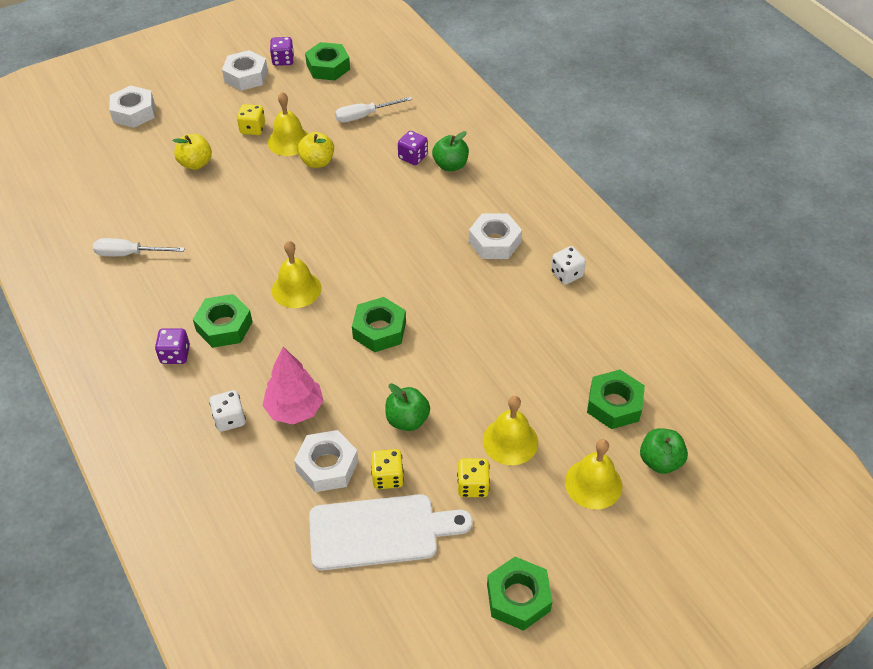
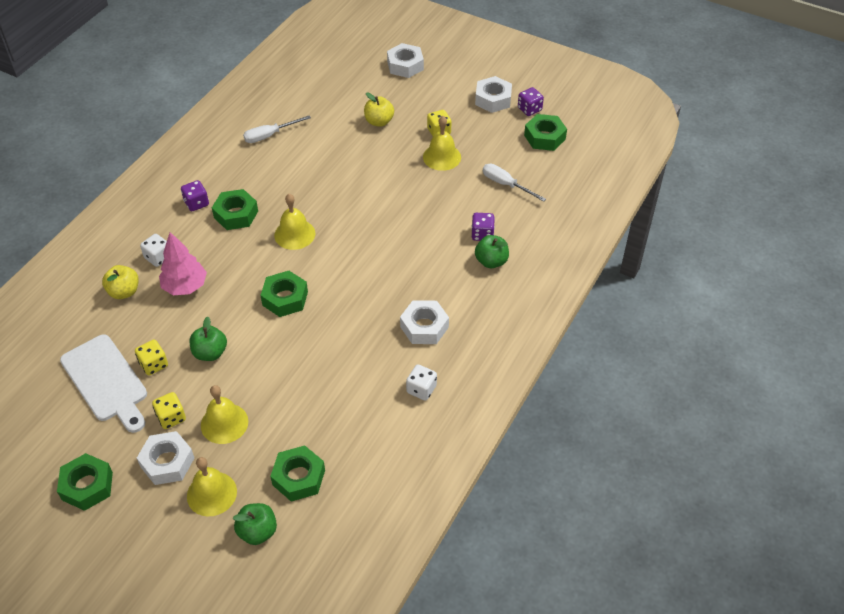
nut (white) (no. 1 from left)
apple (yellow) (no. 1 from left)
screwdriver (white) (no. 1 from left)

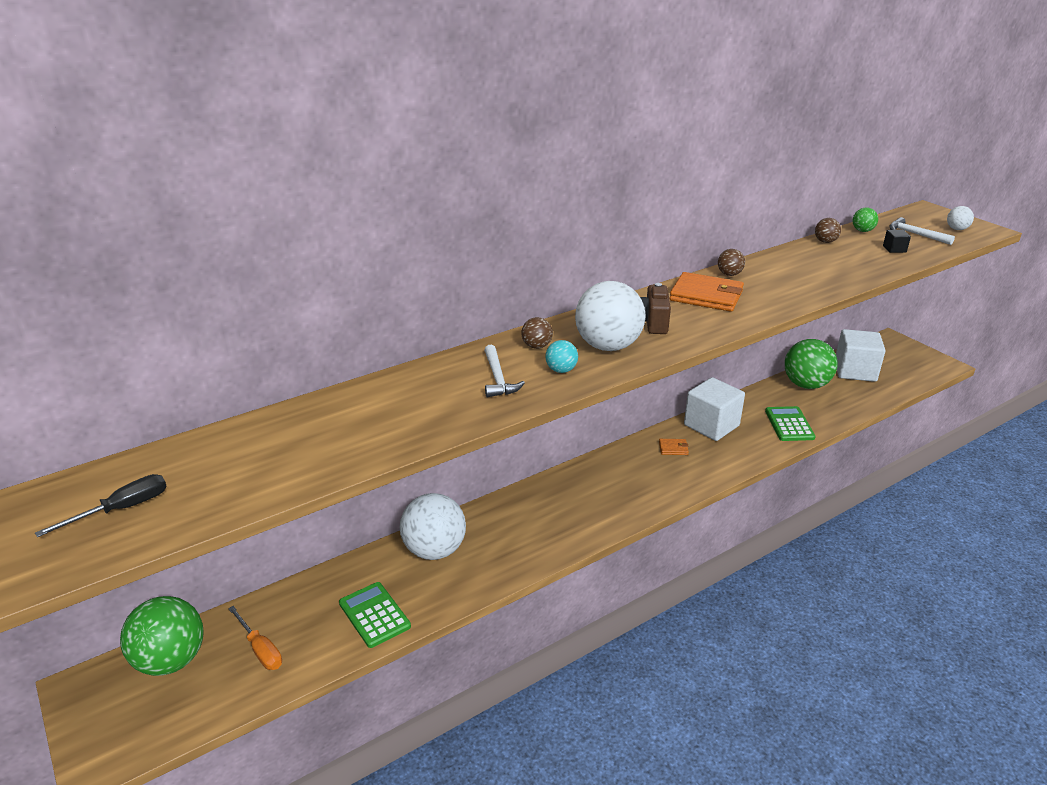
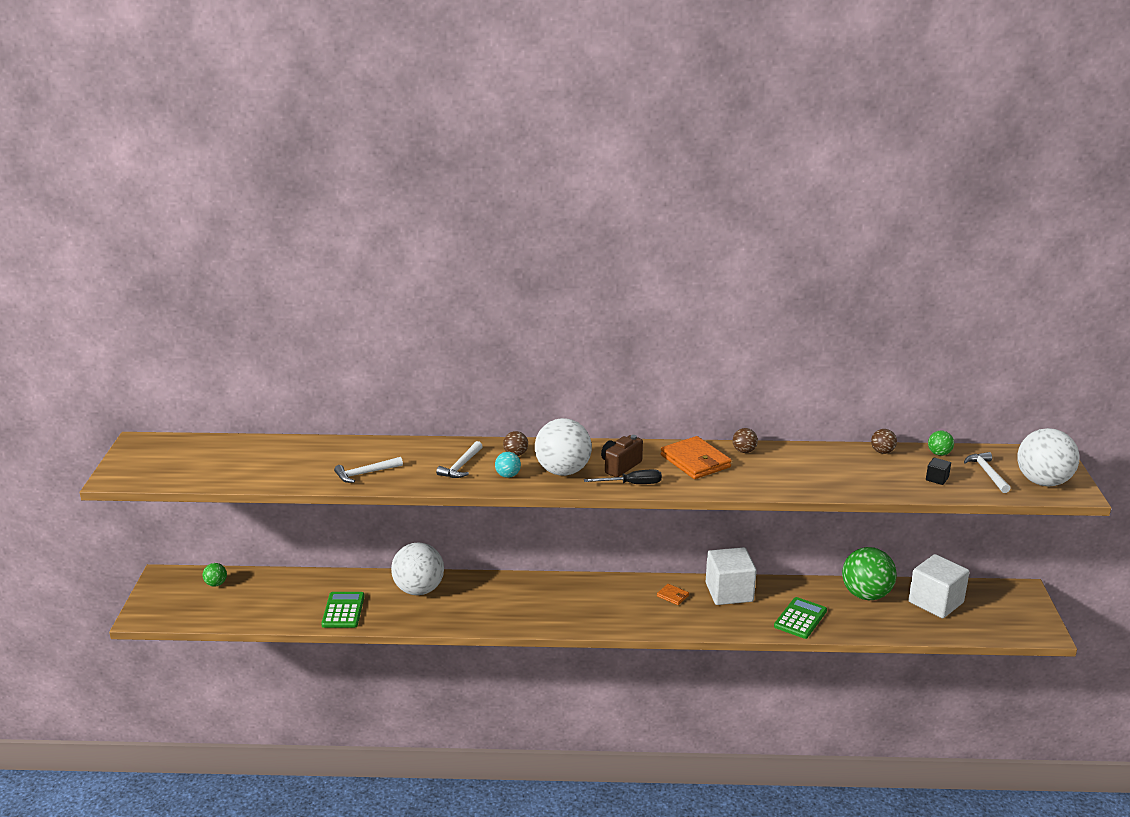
screwdriver (orange)
hammer (white) (no. 1 from left)
screwdriver (black)
ball (green) (no. 1 from left)
ball (white) (no. 3 from left)

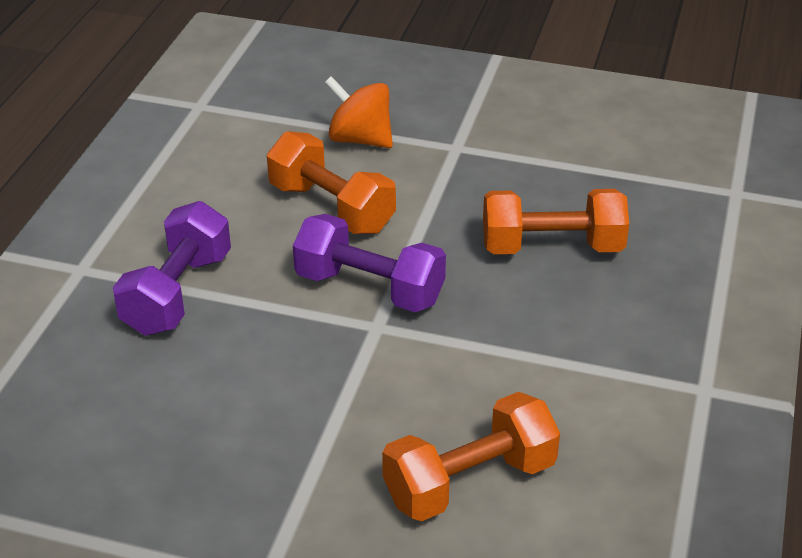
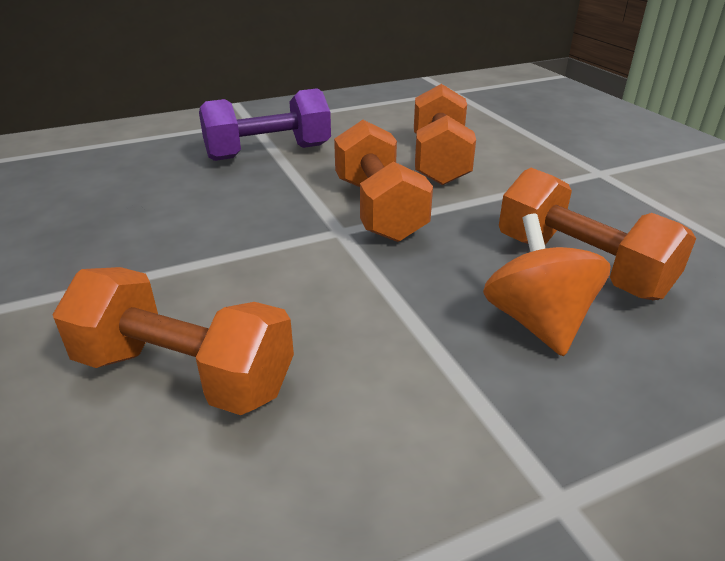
spinning top (orange)
dumbbell (orange) (no. 2 from left)

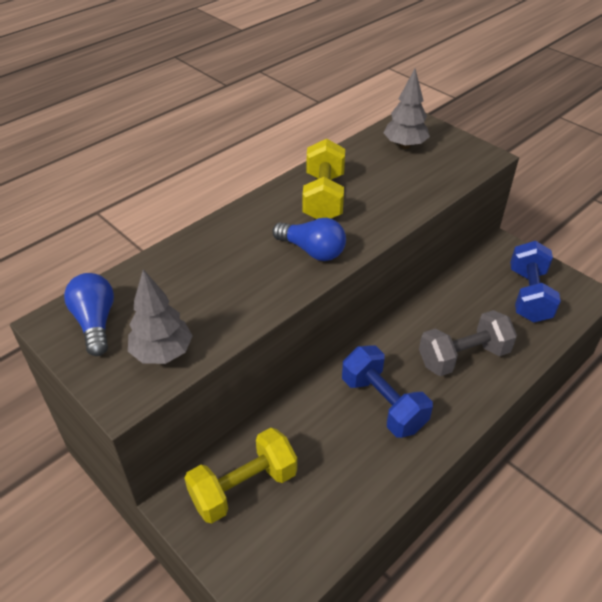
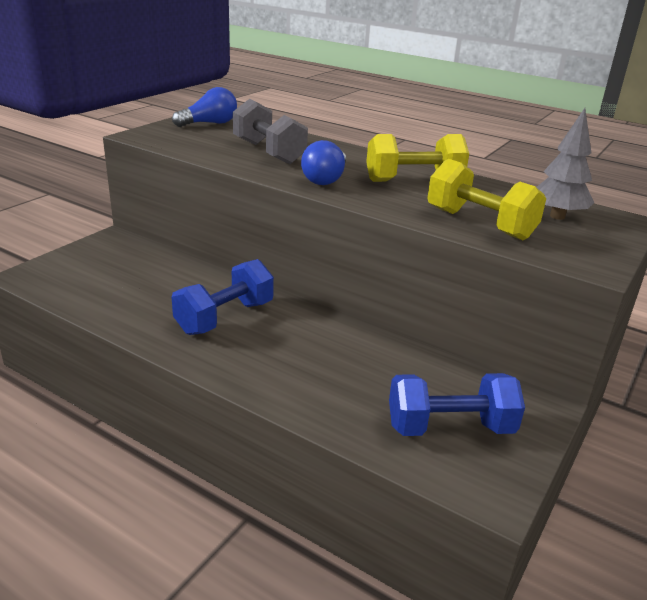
tree (grey) (no. 1 from left in the first image)
dumbbell (yellow) (no. 2 from left)
dumbbell (grey)

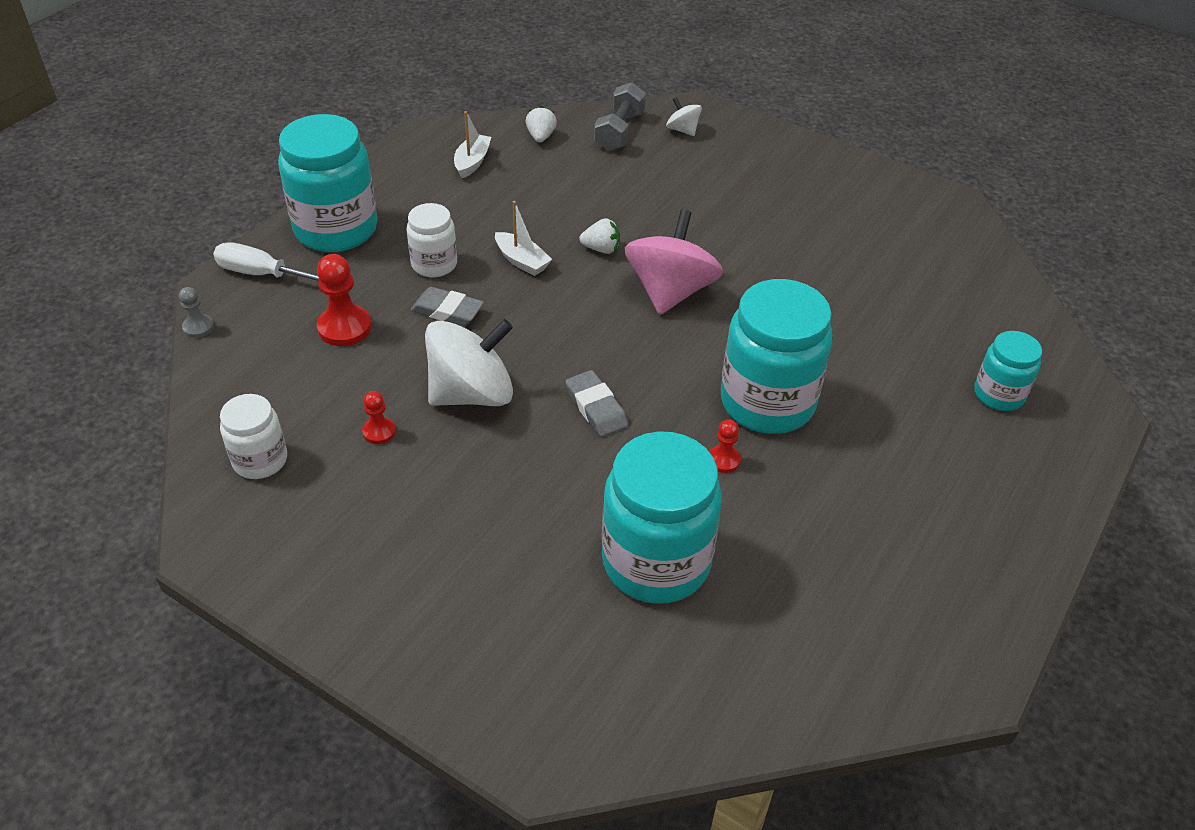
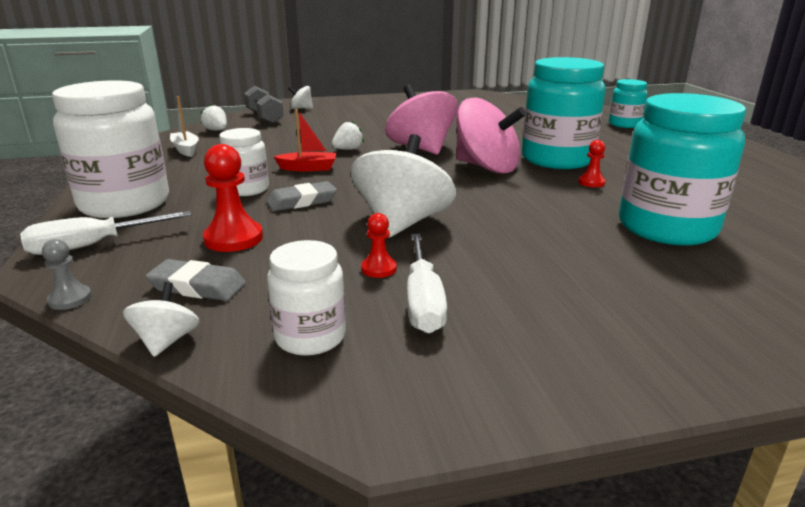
spinning top (white) (no. 1 from left)
screwdriver (white) (no. 2 from left)
spinning top (pink) (no. 2 from left)
eraser (grey) (no. 1 from left)
jar (white) (no. 1 from left)
boat (red)

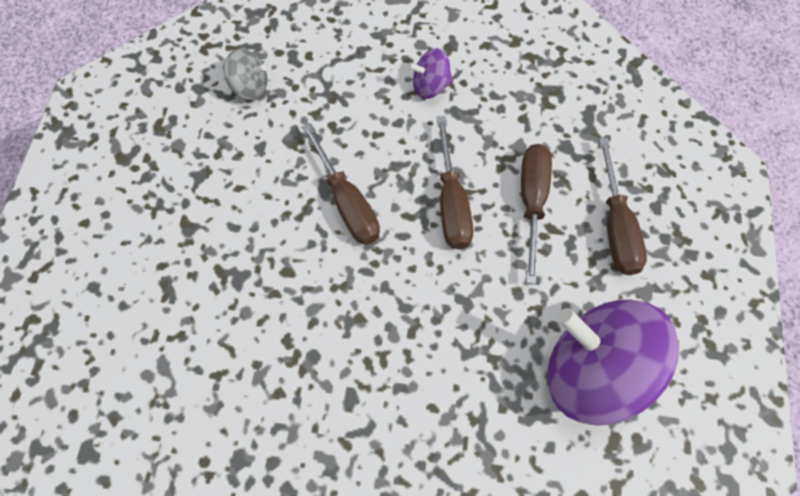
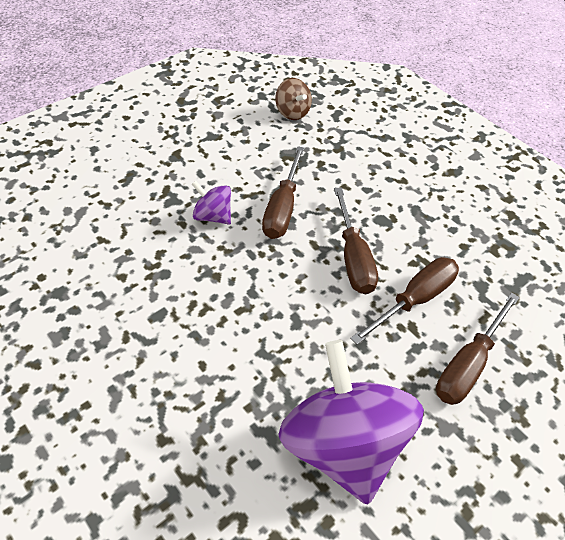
spinning top (purple) (no. 1 from left)
spinning top (brown)
screwdriver (brown) (no. 2 from left)

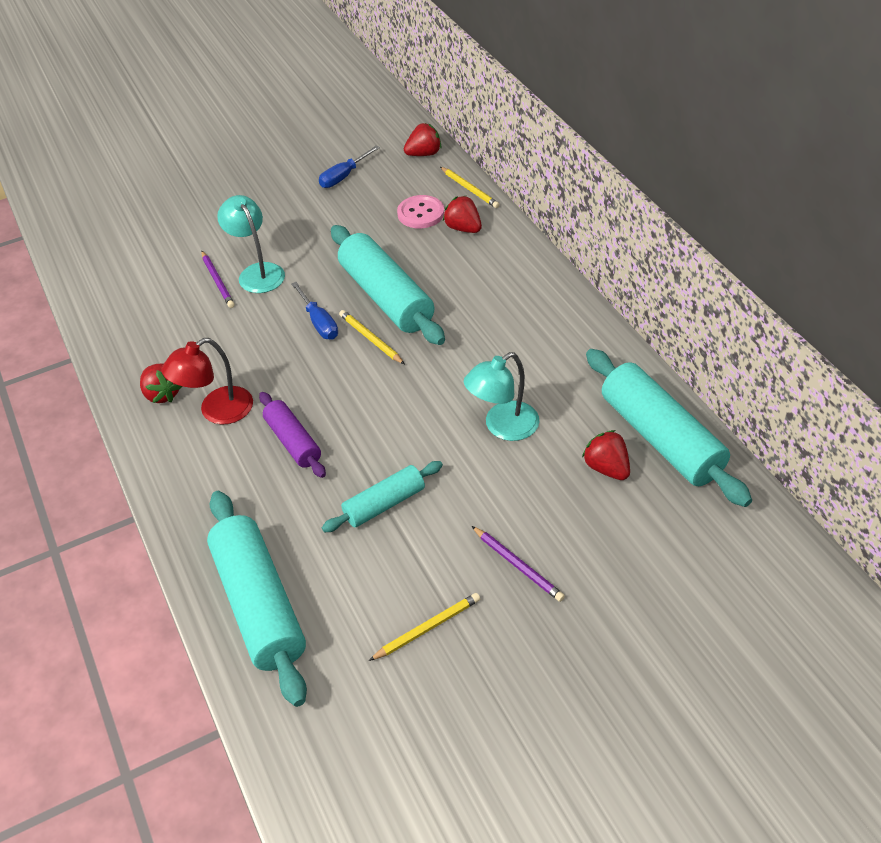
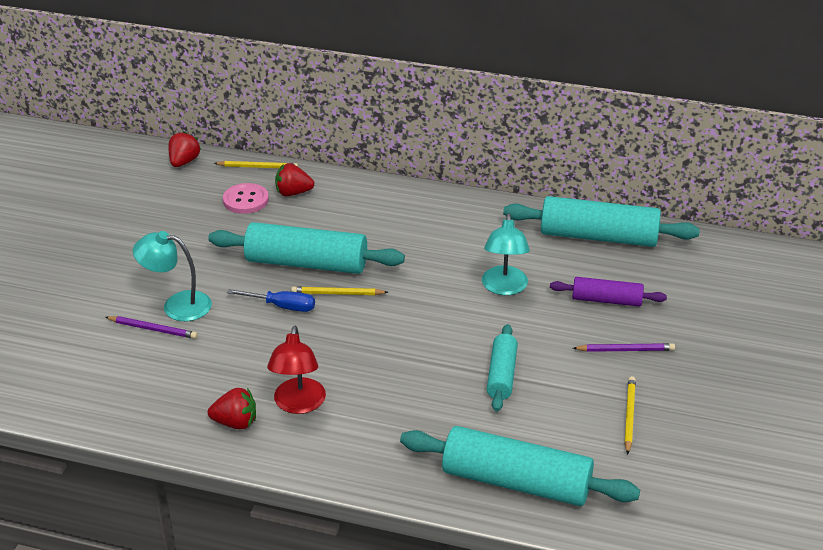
screwdriver (blue) (no. 2 from left in the first image)
strawberry (red) (no. 4 from left in the first image)
rolling pin (purple)

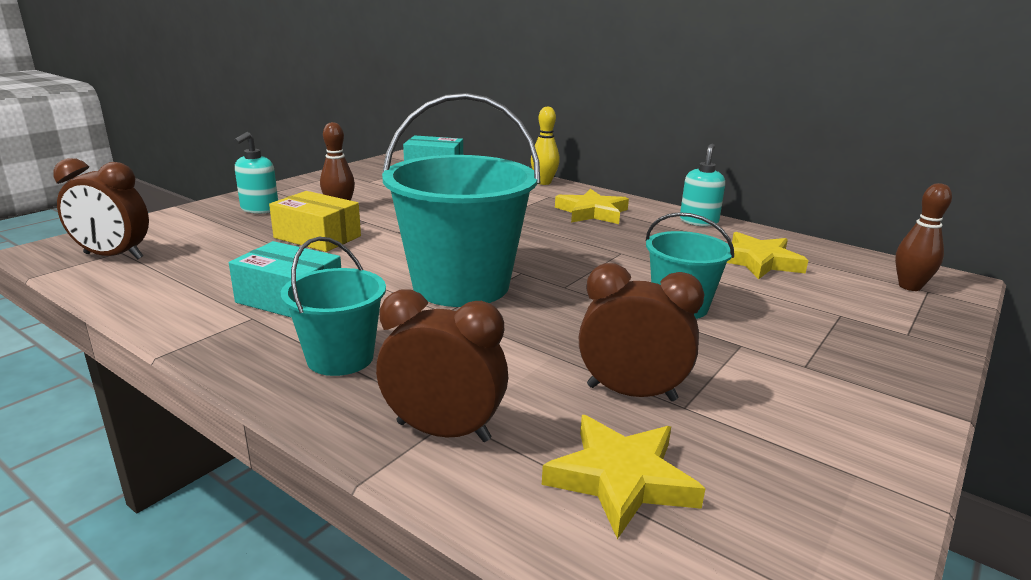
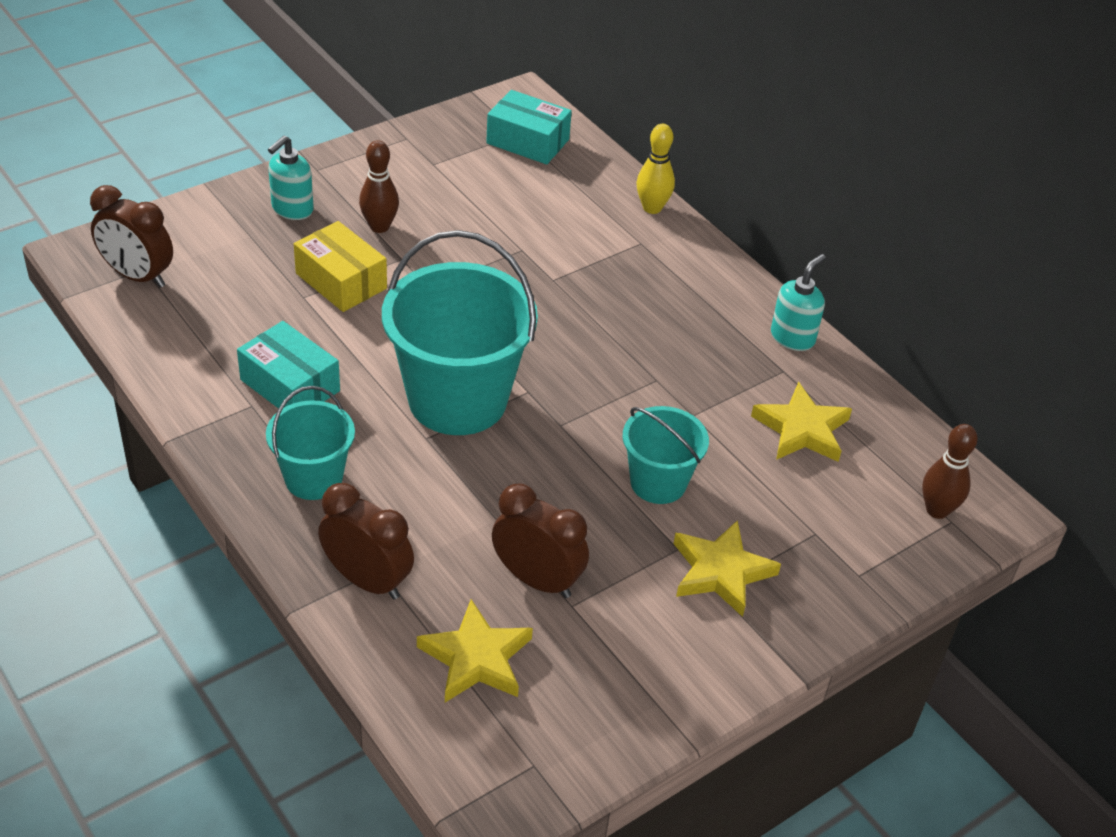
star (yellow) (no. 2 from left)

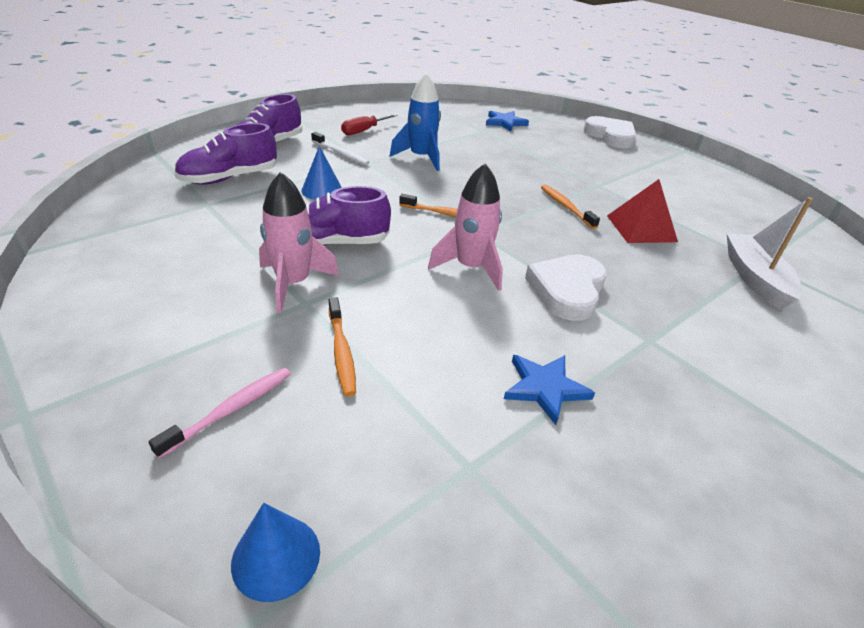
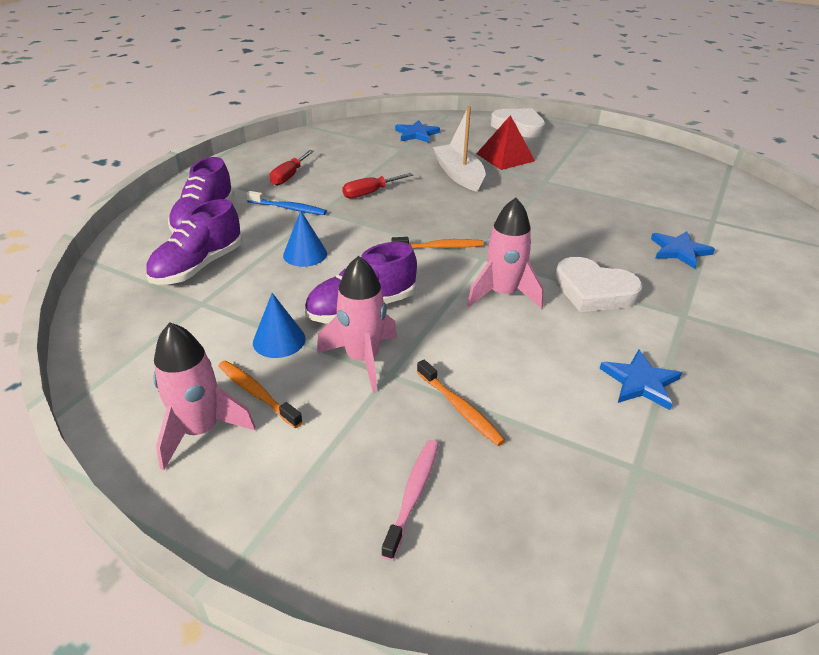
rocket (pink) (no. 1 from left)
star (blue) (no. 3 from left)
cone (blue) (no. 1 from left)
toothbrush (orange) (no. 1 from left)
pyramid (red)
boat (white)
screwdriver (red) (no. 2 from left)
toothbrush (blue)
heart (white) (no. 2 from left)

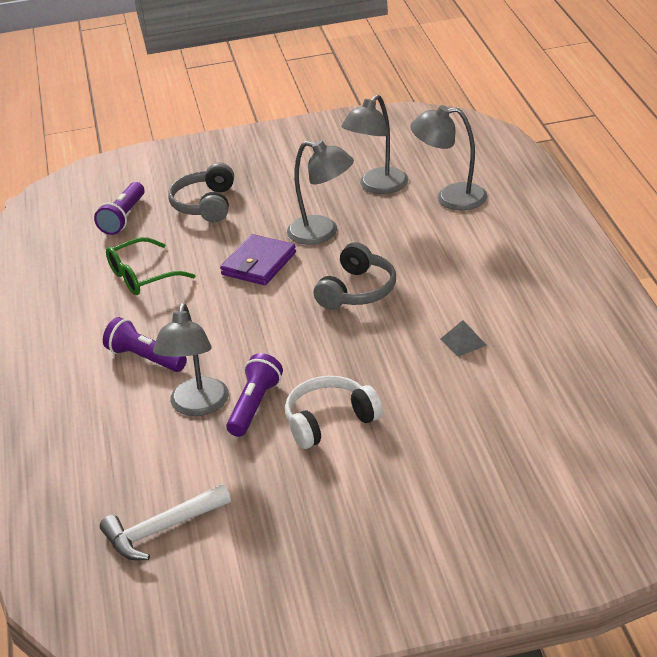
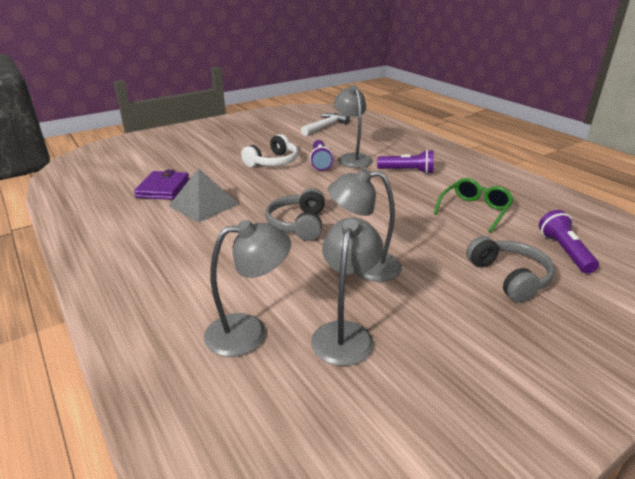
wallet (purple)
pyramid (grey)

